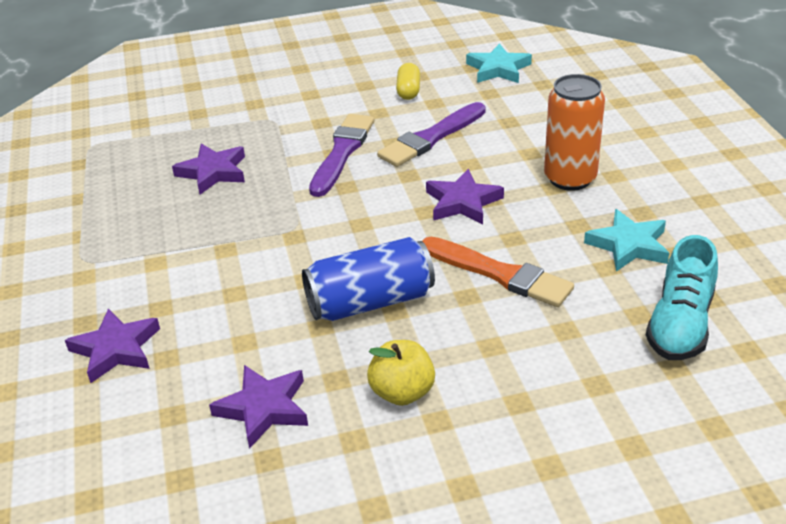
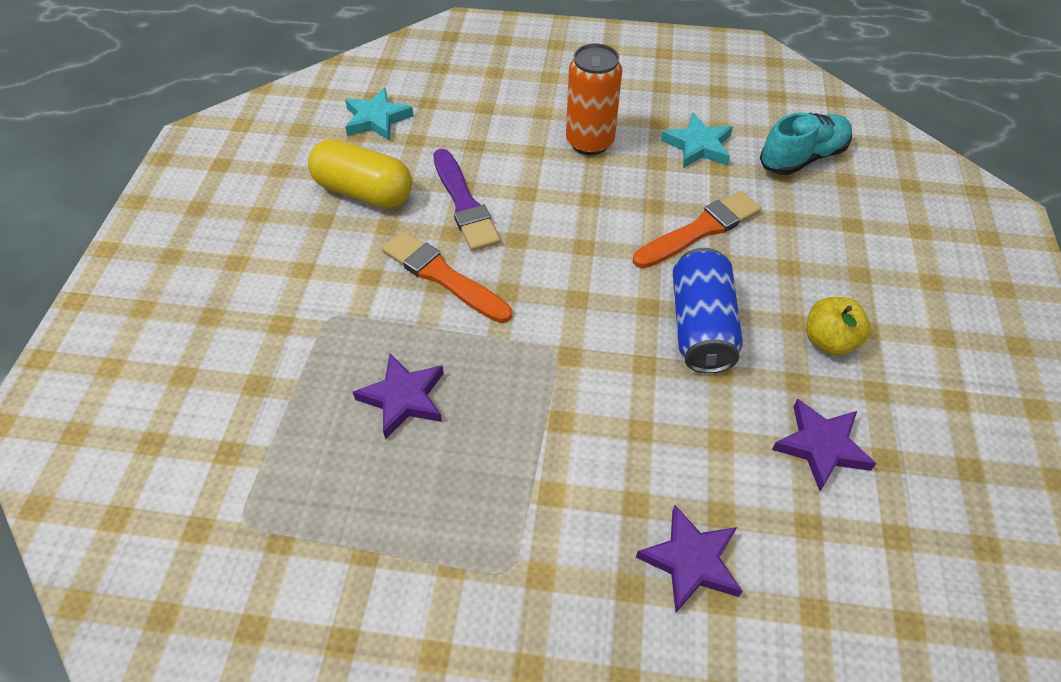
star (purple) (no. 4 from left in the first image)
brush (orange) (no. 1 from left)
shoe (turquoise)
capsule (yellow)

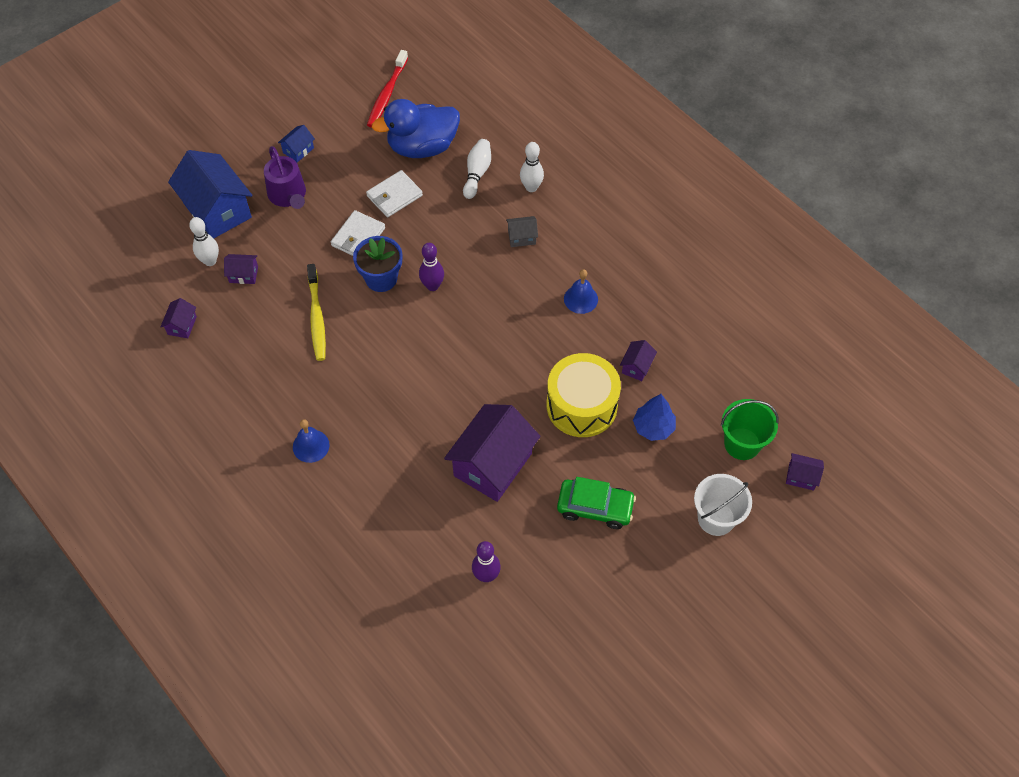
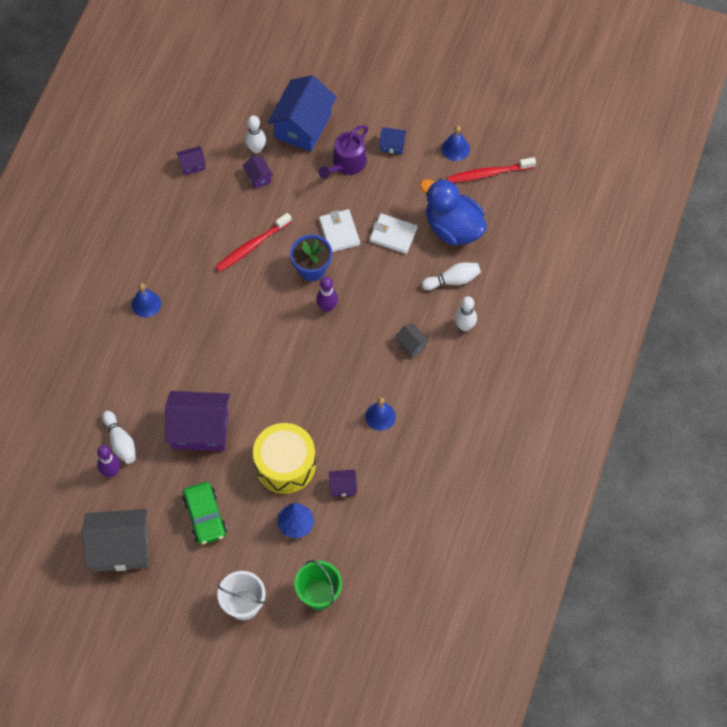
house (purple) (no. 5 from left in the first image)
house (grey) (no. 1 from left)
bowling pin (white) (no. 1 from left)
bell (blue) (no. 3 from left)
toothbrush (red) (no. 1 from left)
wallet (white) (no. 1 from left)

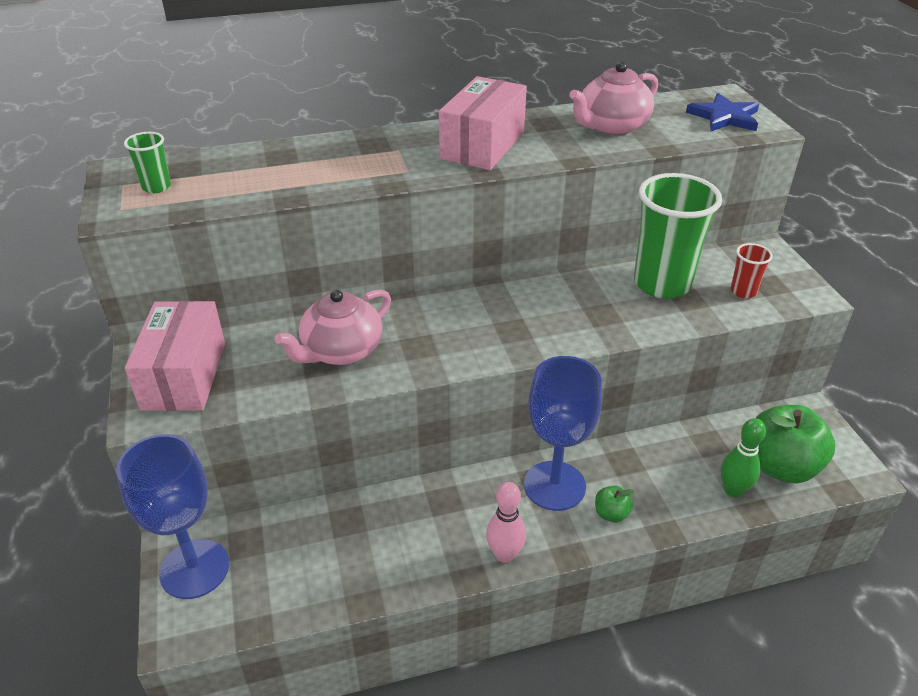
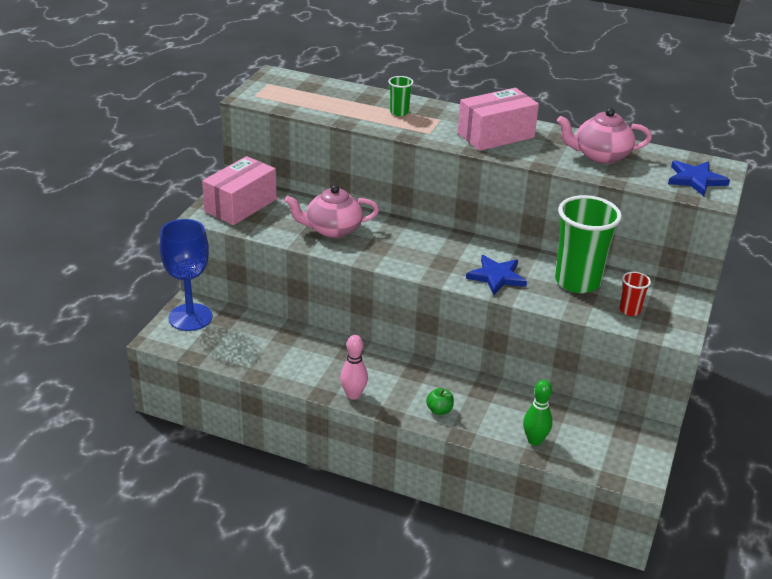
goblet (blue) (no. 2 from left in the first image)
apple (green) (no. 2 from left in the first image)
star (blue) (no. 1 from left)
cup (green) (no. 1 from left)

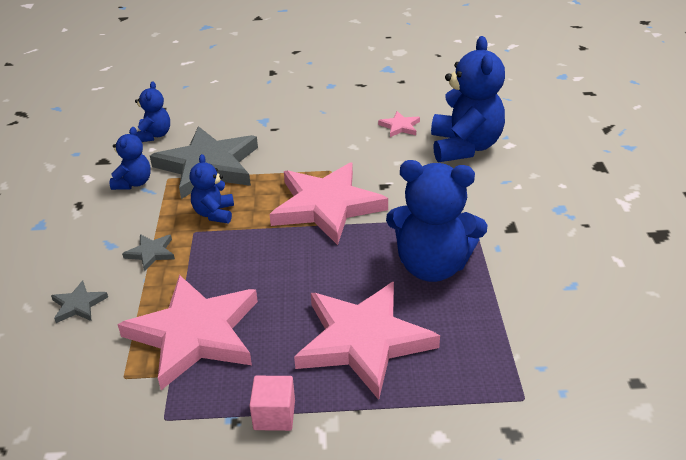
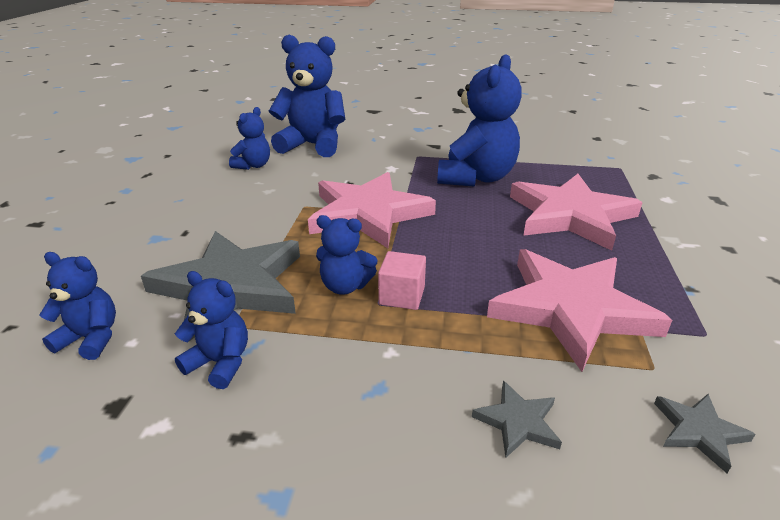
star (grey) (no. 3 from left)
cube (pink)
teddy bear (blue) (no. 3 from left)

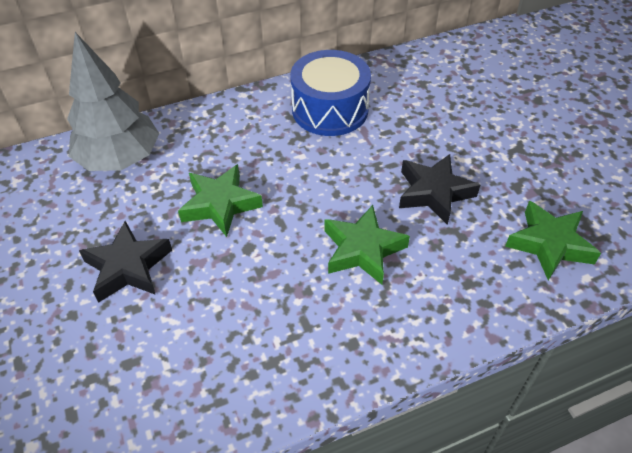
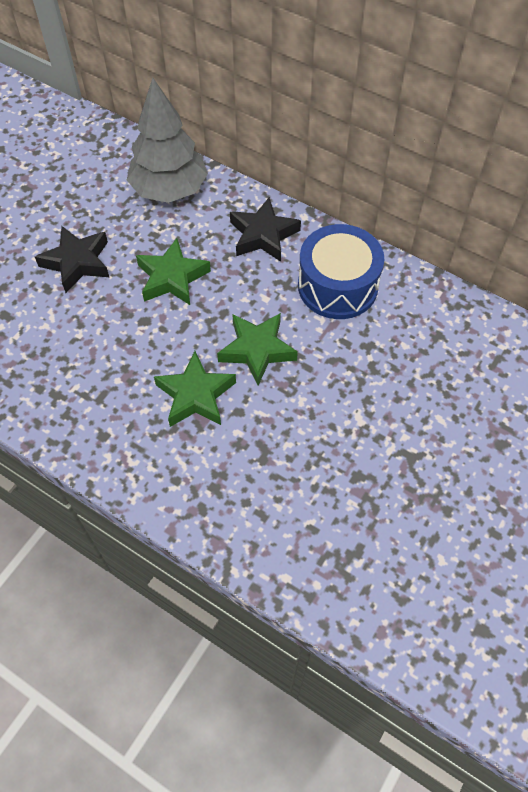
star (black) (no. 2 from left)
star (green) (no. 3 from left)

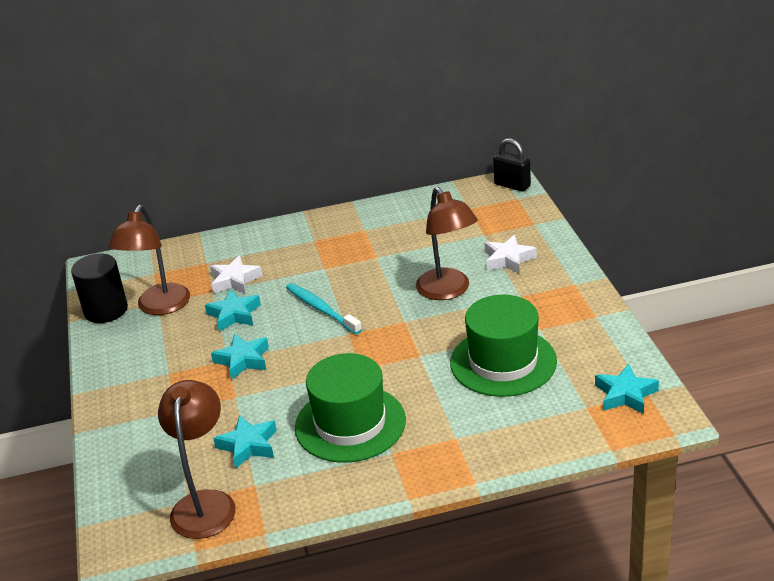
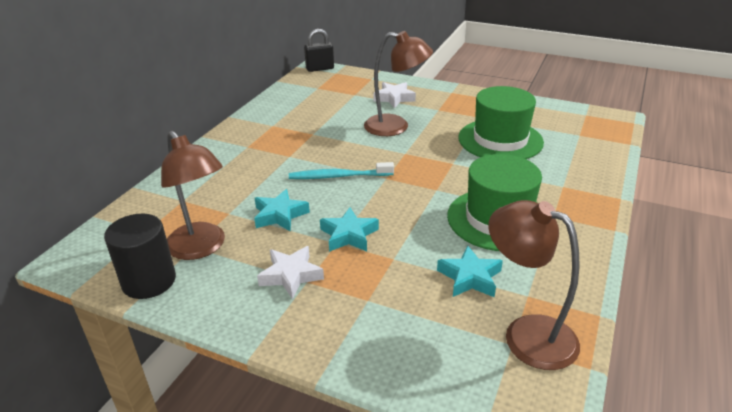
star (turquoise) (no. 4 from left in the first image)
star (white) (no. 1 from left)

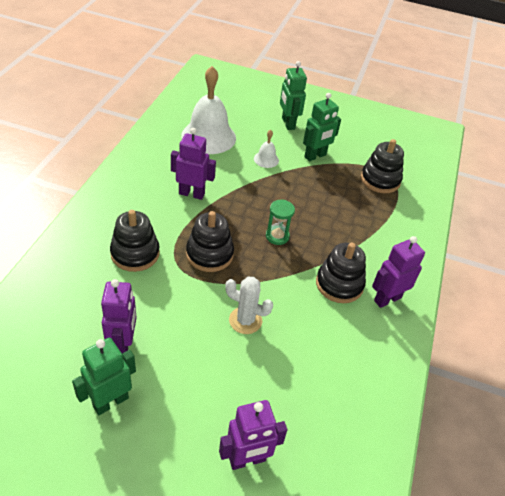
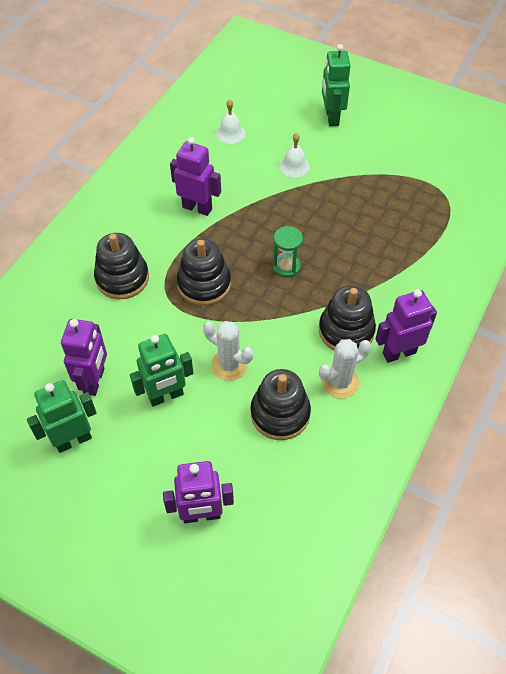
cactus (white) (no. 2 from left)
robot (green) (no. 2 from left)
stacking toy (black) (no. 3 from left)
bell (white) (no. 1 from left)

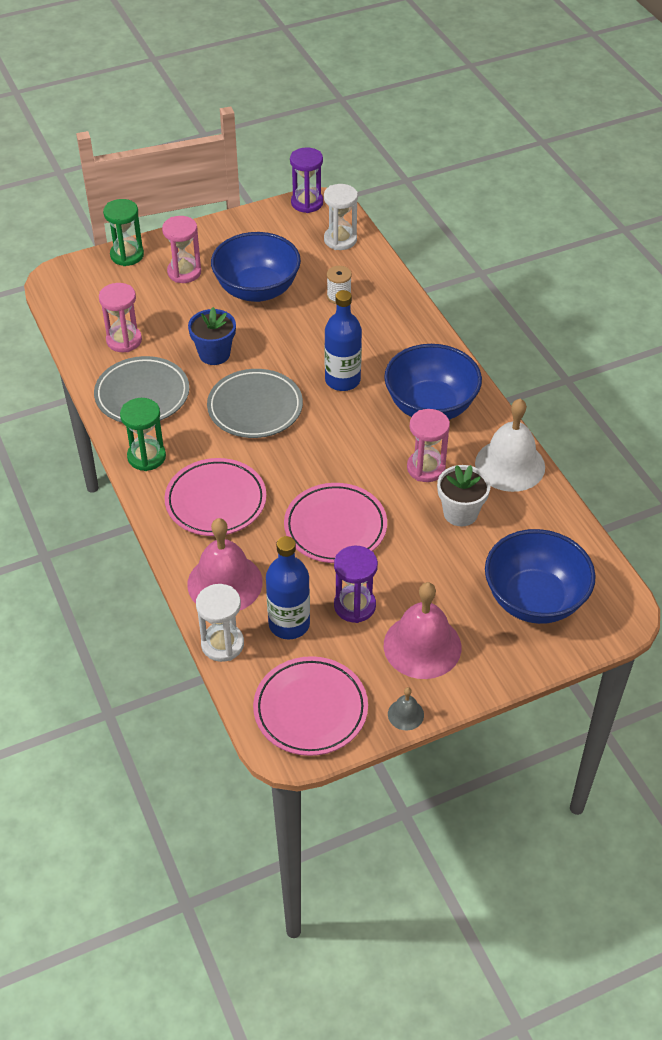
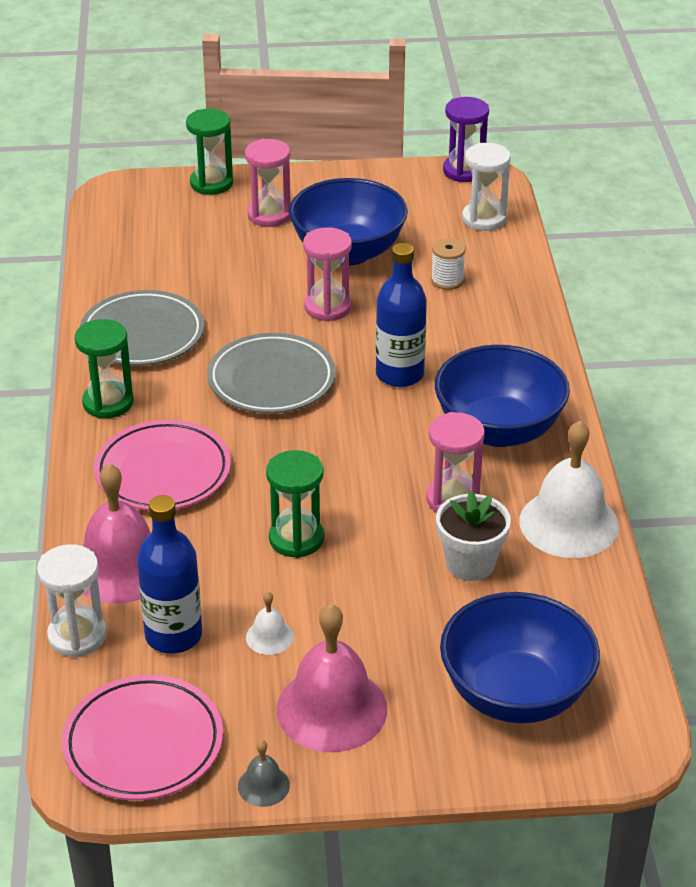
flower pot (blue)
hourglass (pink) (no. 2 from left)
hourglass (green) (no. 3 from left)
bell (white) (no. 1 from left)

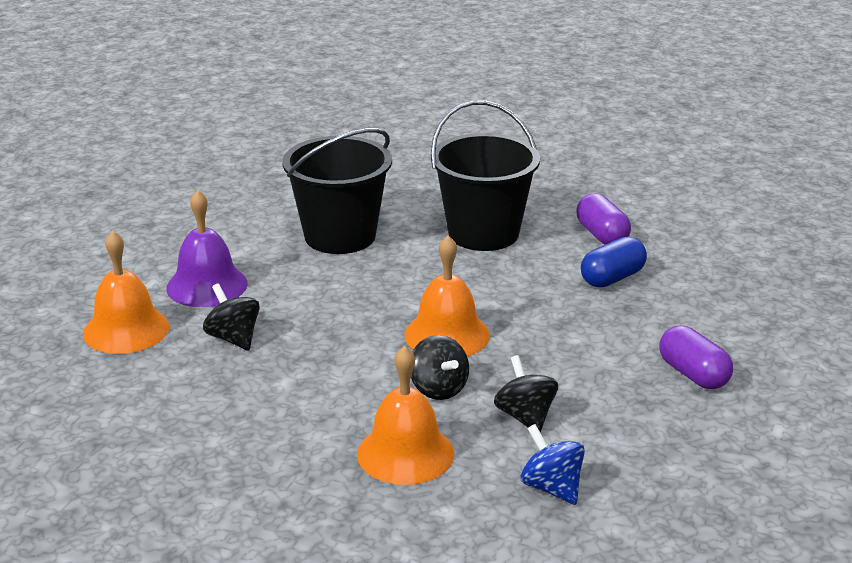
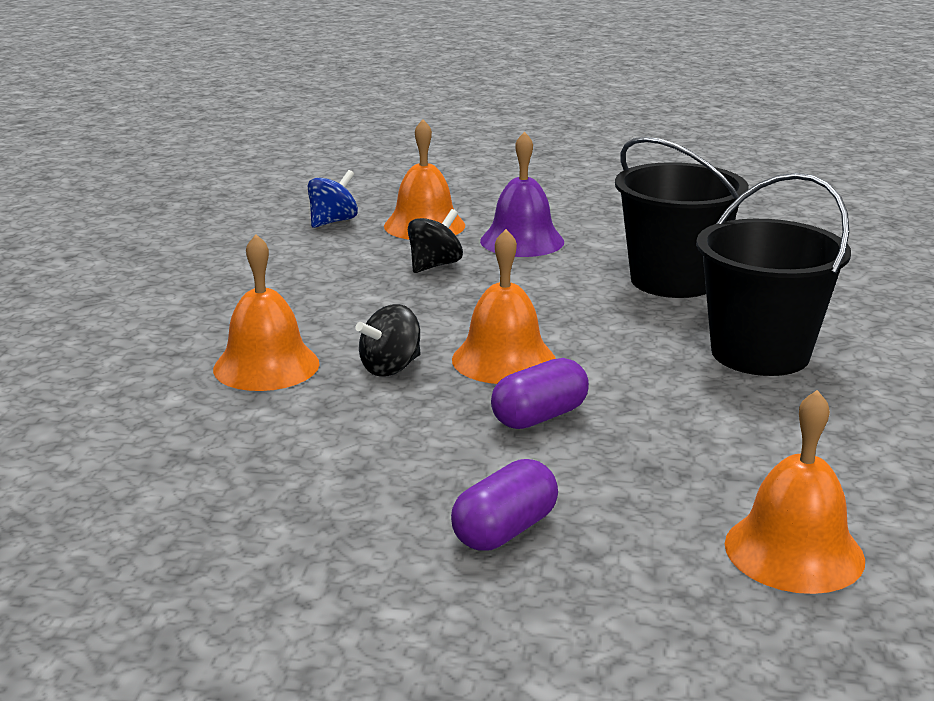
spinning top (black) (no. 3 from left in the first image)
capsule (blue)
bell (orange) (no. 4 from left)
spinning top (blue)
capsule (purple) (no. 2 from left)

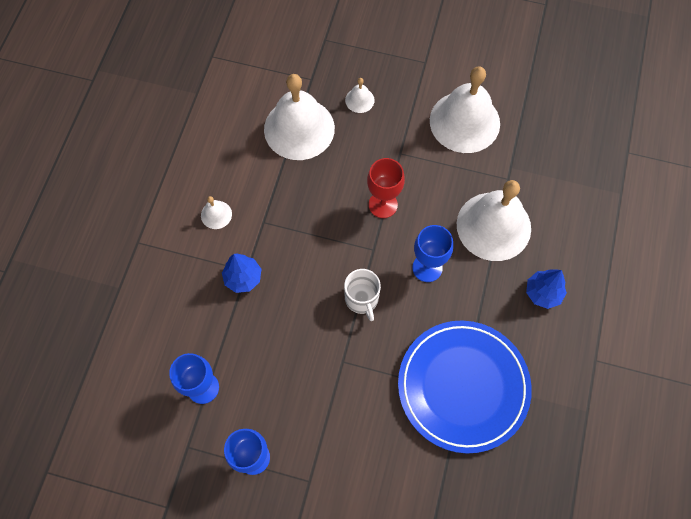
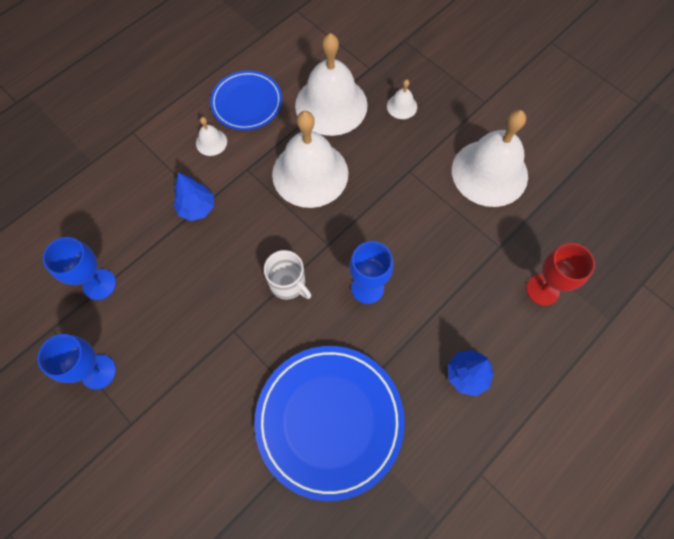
plate (blue) (no. 1 from left)
goblet (red)
bell (white) (no. 2 from left)
mug (white)

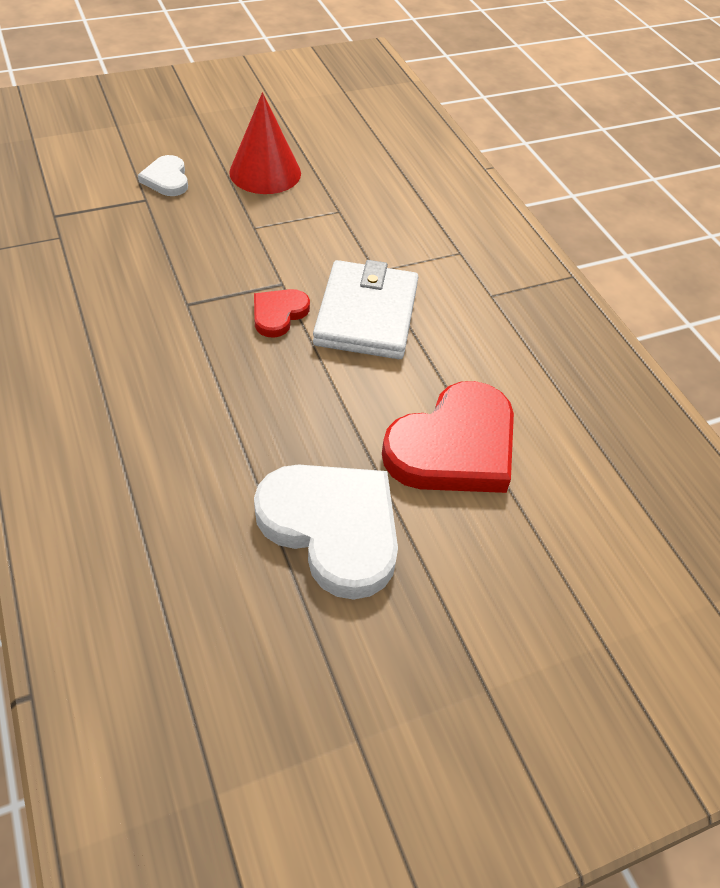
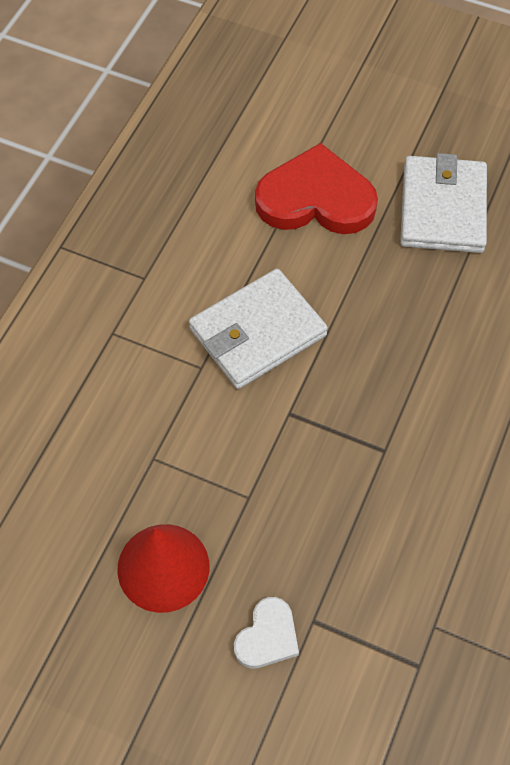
heart (red) (no. 1 from left in the first image)
wallet (white) (no. 2 from left)

